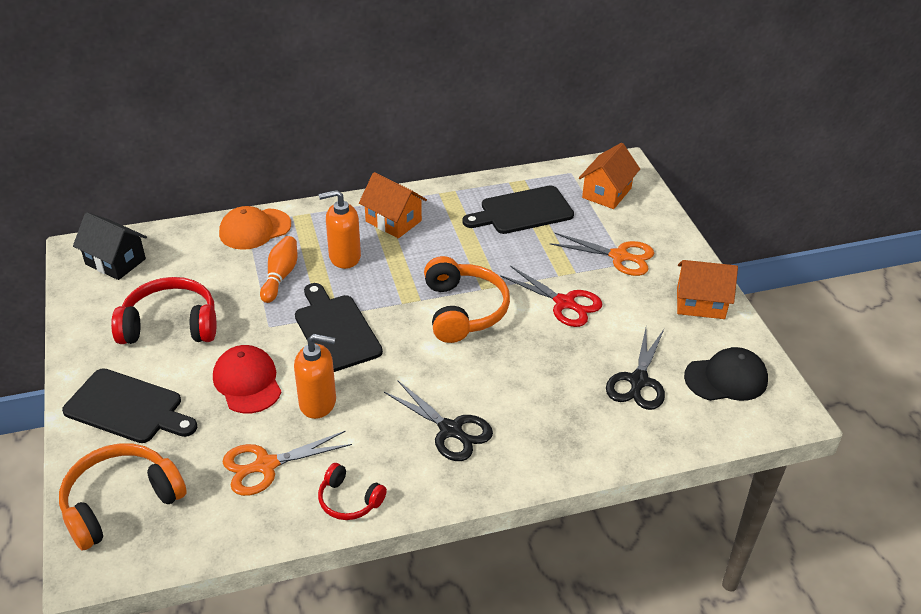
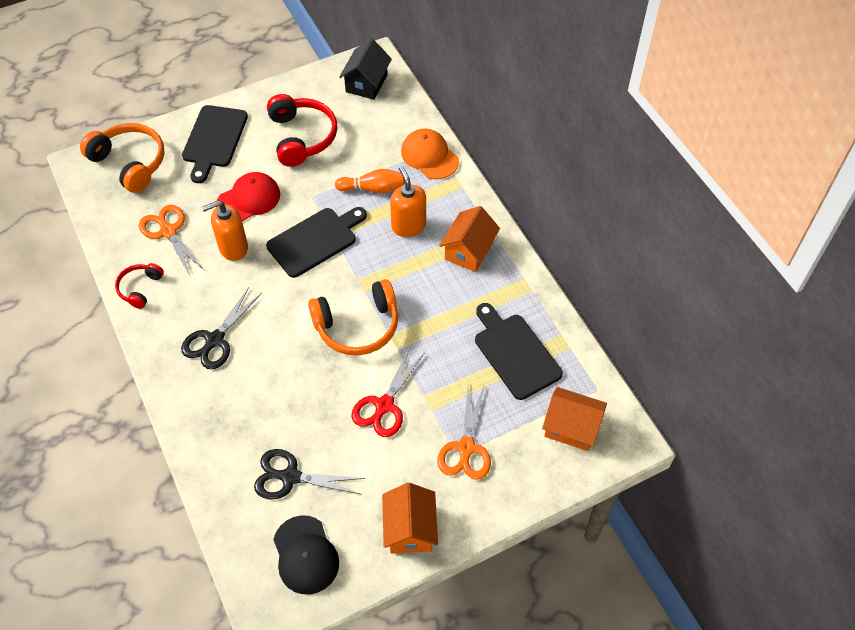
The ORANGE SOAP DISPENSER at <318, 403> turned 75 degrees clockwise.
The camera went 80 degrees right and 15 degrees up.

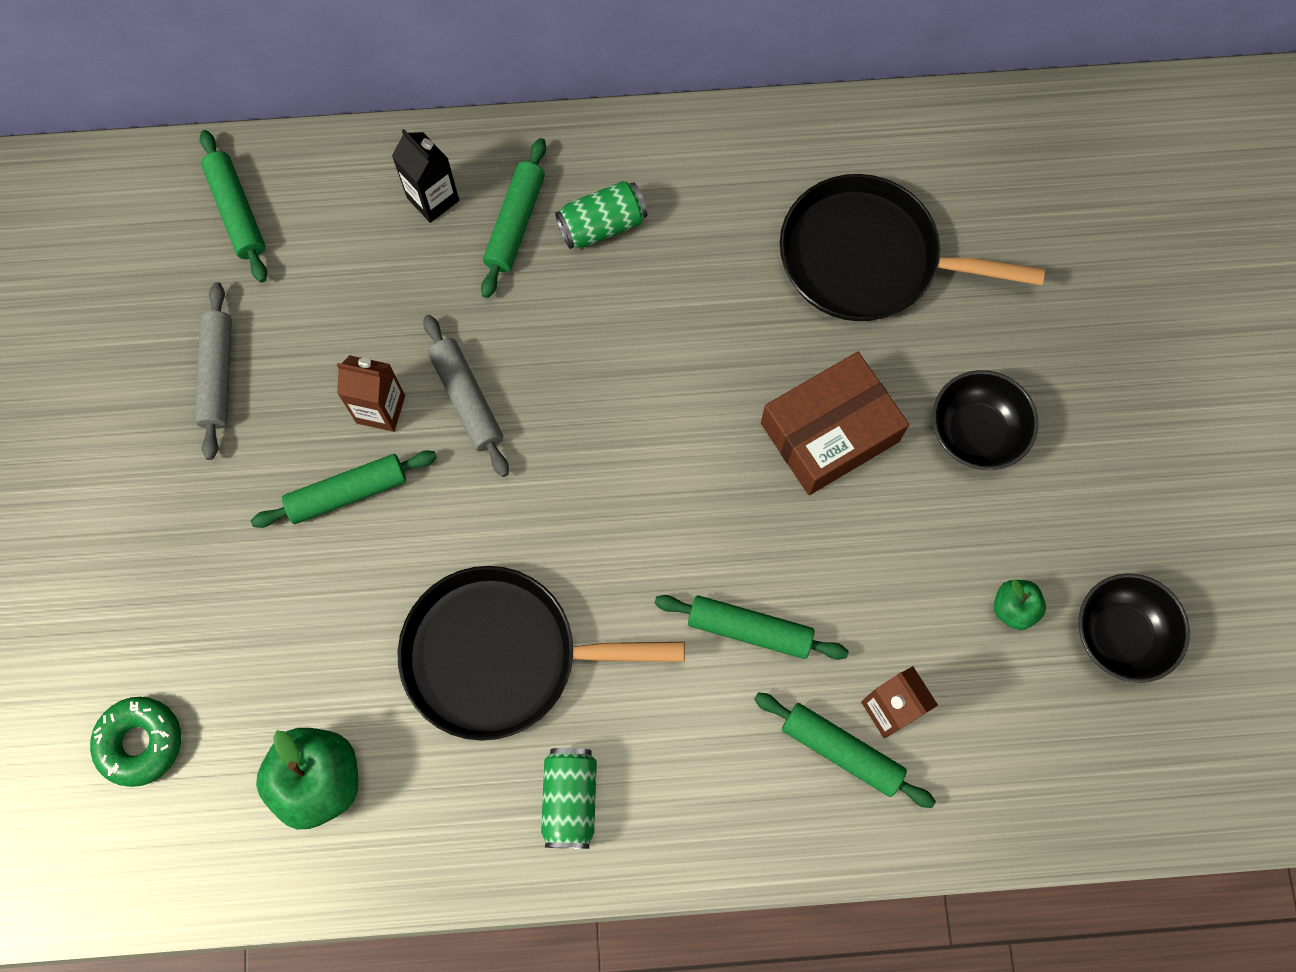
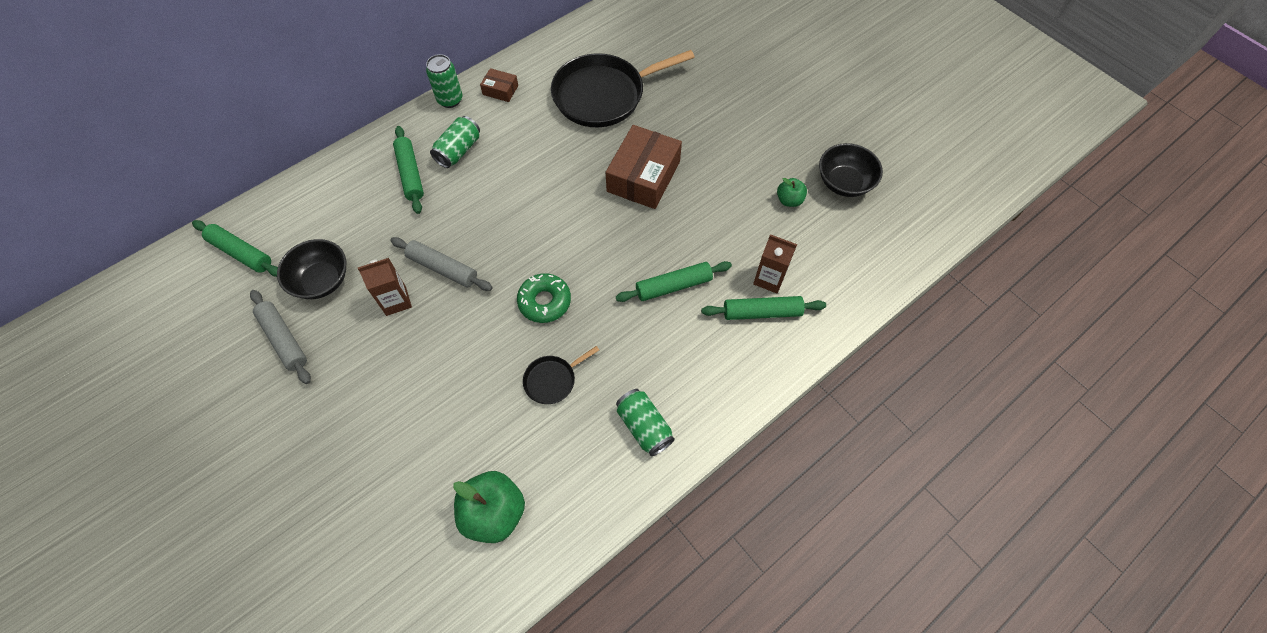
The BLACK BOWL moved from <975, 432> to <322, 280>.
The GREEN CAN at <450, 100> appeared.
The BROWN BOX at <500, 90> appeared.
The GREEN DONUT moved from <140, 742> to <544, 301>.
The BLACK PAN at <500, 656> changed to 0.46 times the size.
The GREEN ROLLING PIN at <348, 493> disappeared.
The BLACK CARTON at <433, 199> disappeared.
The camera went 35 degrees left and 10 degrees down.

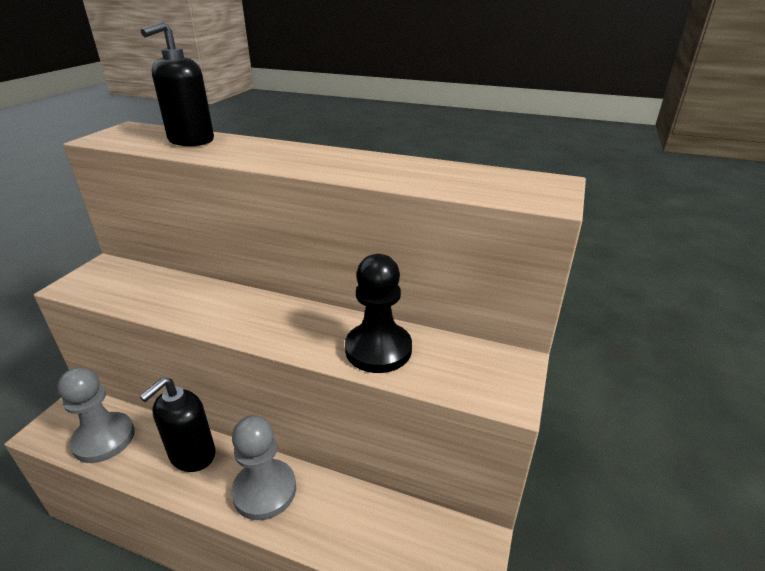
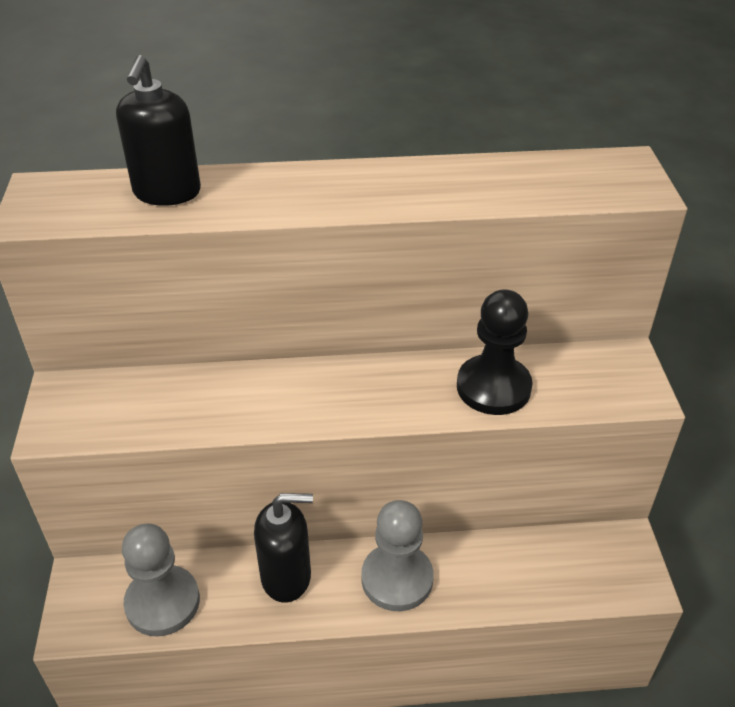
The BLACK SOAP DISPENSER at <192, 455> turned 105 degrees counterclockwise.
The camera went 25 degrees left and 10 degrees up.

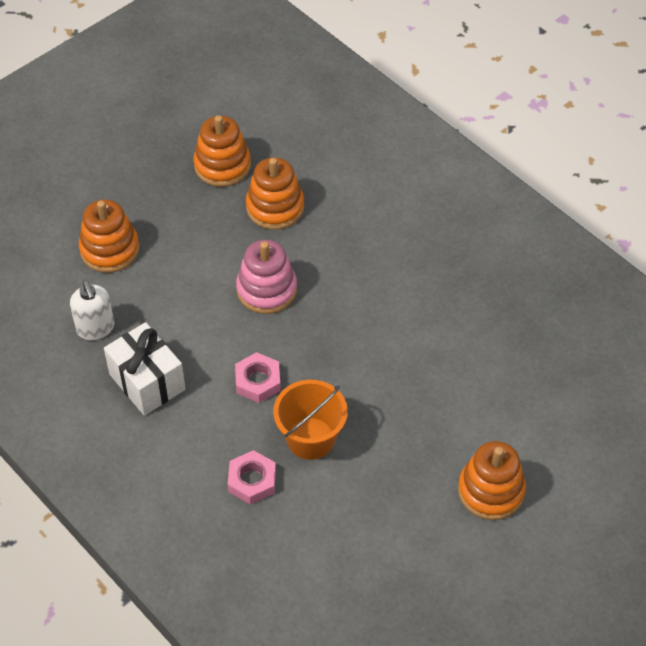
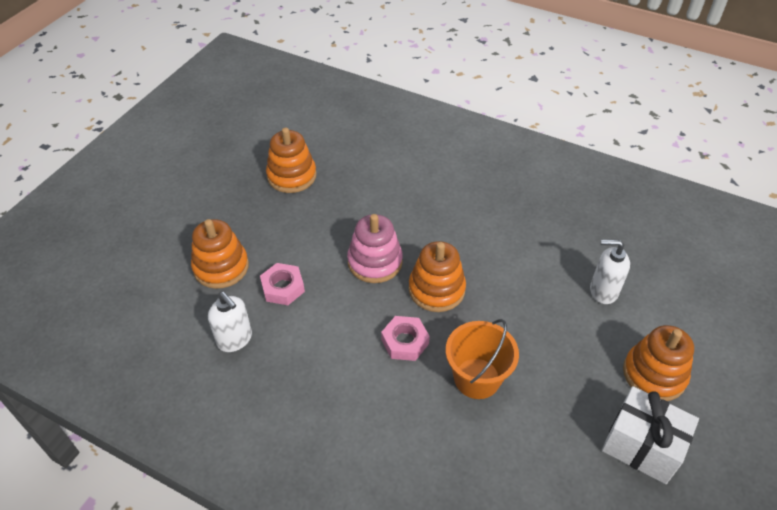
The PINK NUT moved from <252, 481> to <283, 288>.
The ORANGE STACKING TOY moved from <275, 207> to <436, 289>.
The WHITE SOAP DISPENSER at <603, 291> appeared.
The WHITE GIFT moved from <147, 382> to <642, 446>.
The camera went 20 degrees left and 5 degrees down.

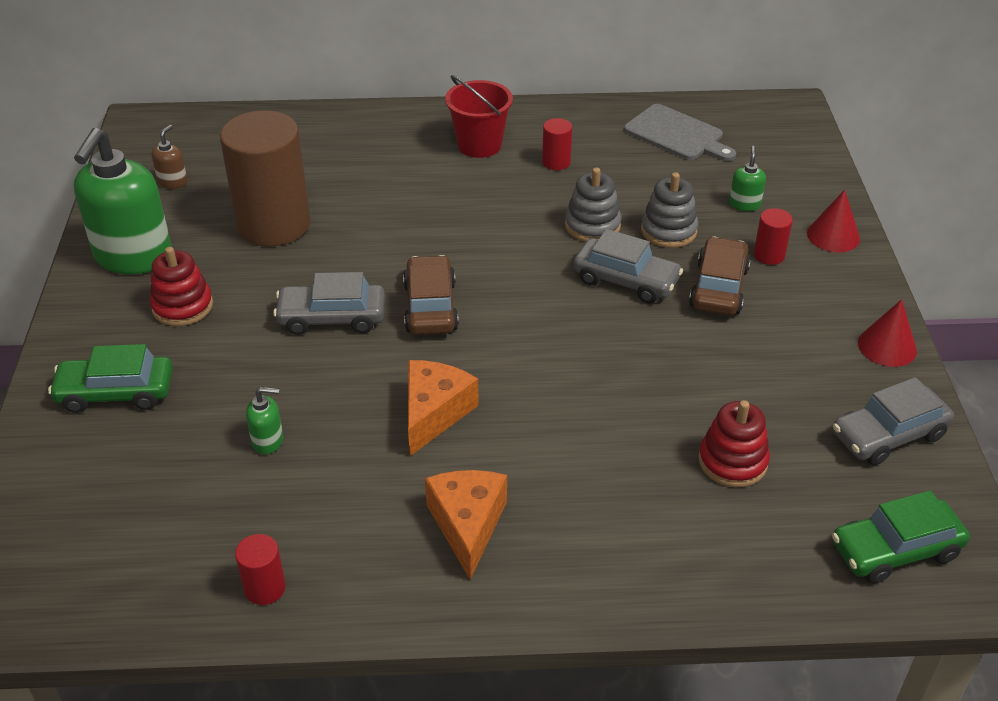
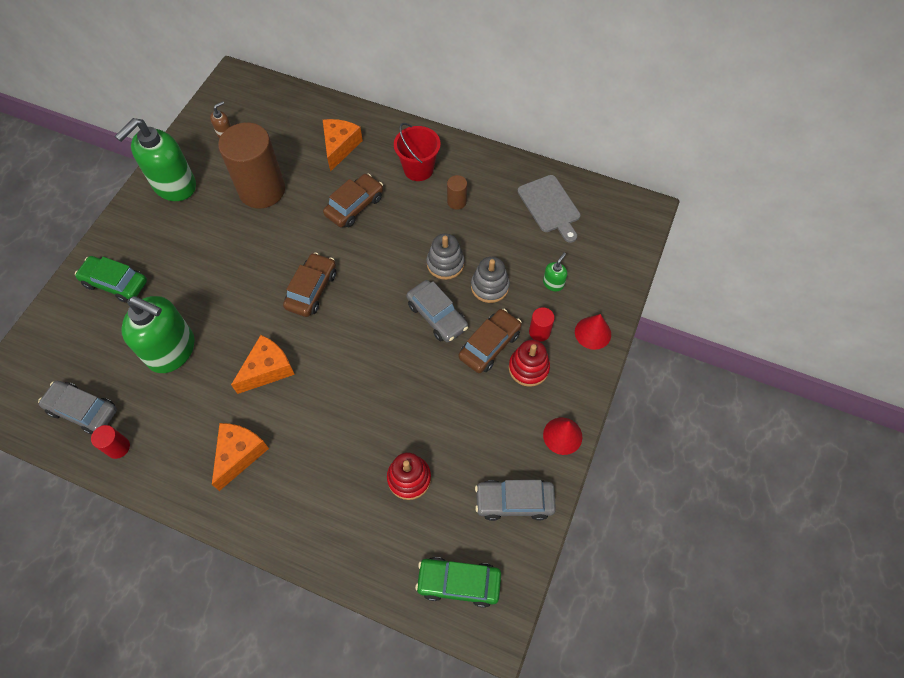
The GREY CAR moved from <332, 318> to <83, 410>.
The GREEN SOAP DISPENSER at <268, 441> changed to 2.39 times the size.
The ORANGE CHEESE at <340, 147> appeared.
The BROWN CAR at <354, 206> appeared.
The RED CYLINDER at <556, 162> became the BROWN CYLINDER at <456, 202>.
The RED STACKING TOY moved from <182, 306> to <528, 368>.
The camera went 25 degrees right and 20 degrees up.

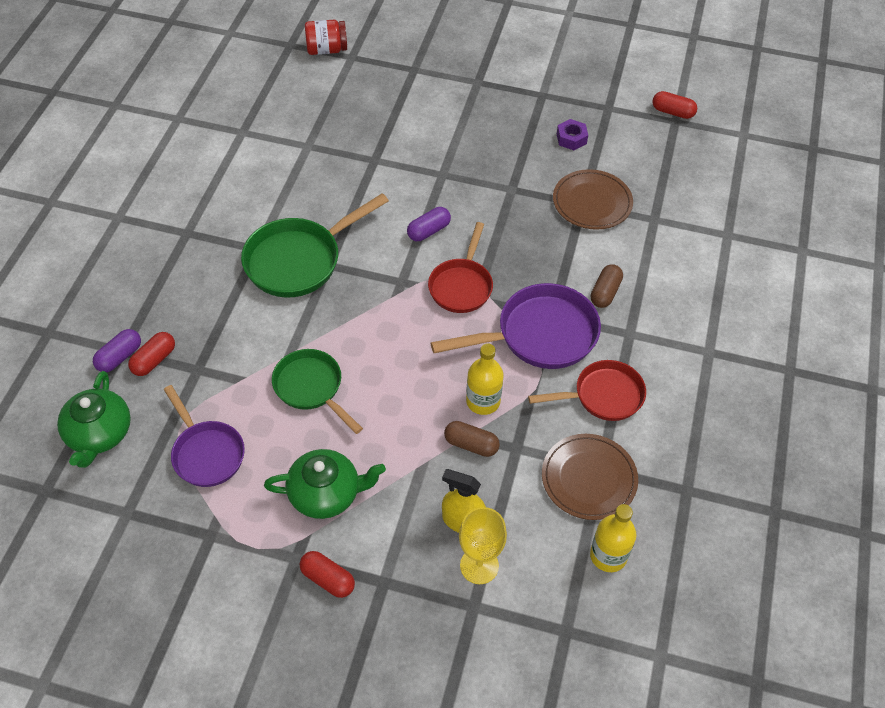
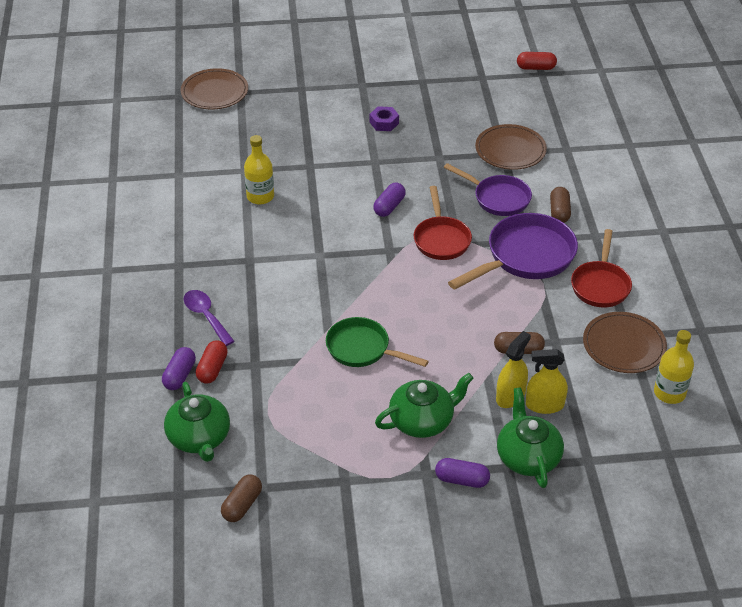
The RED JAR at <326, 50> was replaced by the BROWN PLATE at <214, 92>.
The PURPLE SPOON at <206, 316> appeared.
The BROWN CAPSULE at <242, 505> appeared.
The YELLOW BOTTLE moved from <483, 401> to <260, 196>.
The PURPLE NUT moved from <571, 139> to <384, 123>.
The RED CAPSULE at <328, 579> became the PURPLE CAPSULE at <462, 480>.
The PURPLE PAN moved from <206, 453> to <498, 198>.
The YELLOW SPRAY BOTTLE at <510, 396> appeared.
The GREEN TEAPOT at <528, 457> appeared.
The RED PAN at <603, 396> turned 135 degrees clockwise.
The GREEN PAN at <299, 260> disappeared.
The YELLOW GOBLET at <479, 566> disappeared.
The camera went 20 degrees left and 10 degrees down.

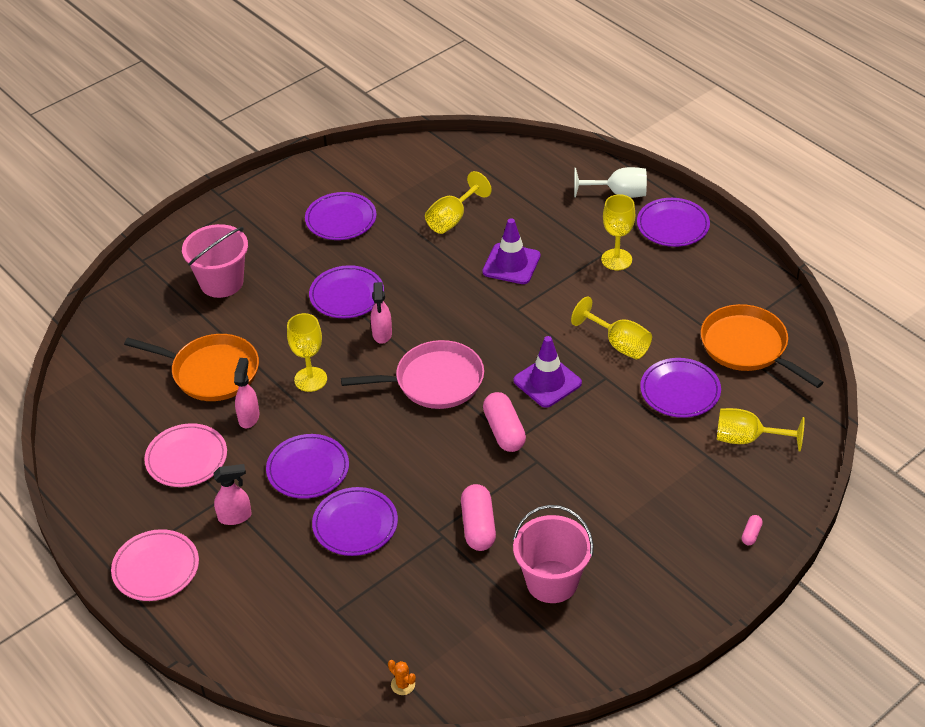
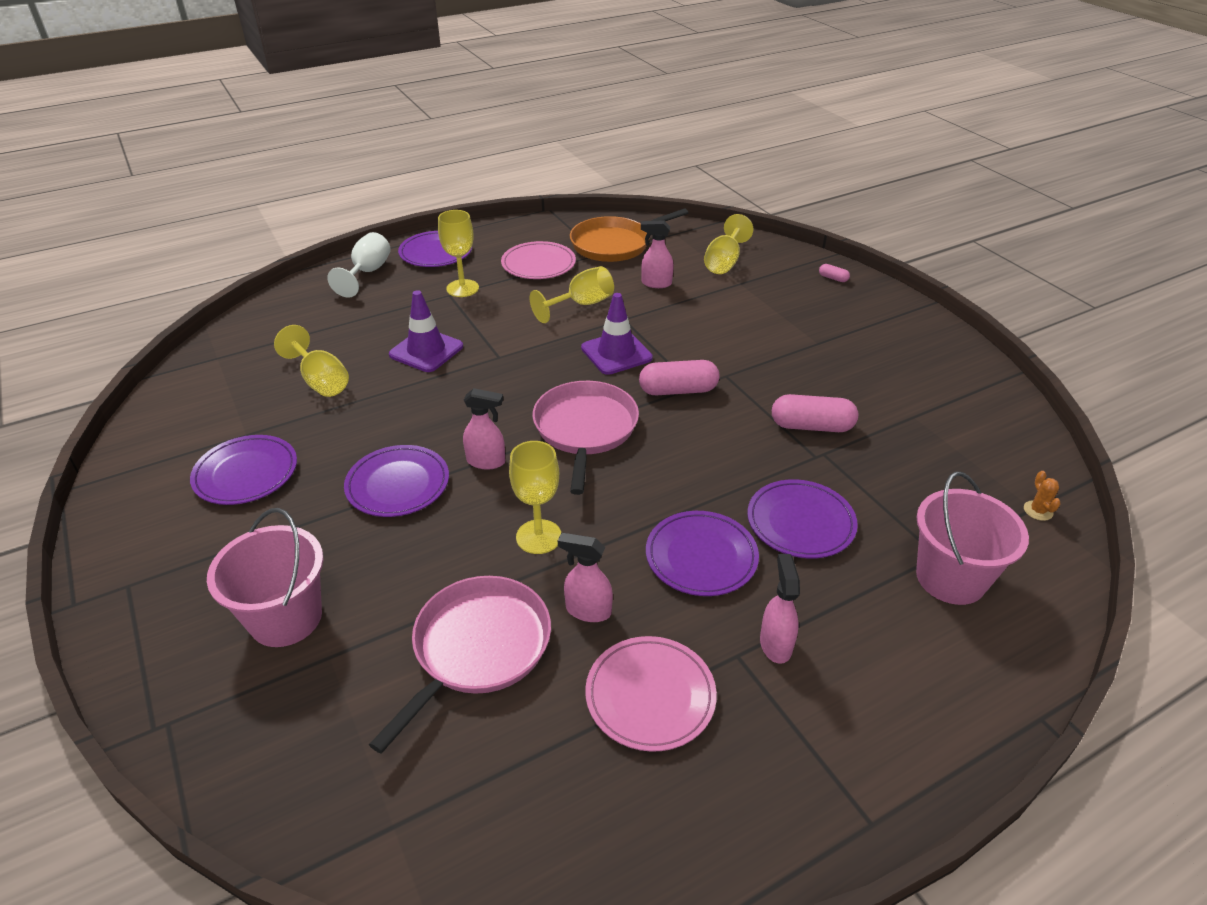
The ORANGE PAN at <211, 372> became the PINK PAN at <477, 648>.
The PINK PLATE moved from <156, 568> to <538, 264>.
The PURPLE PLATE at <680, 391> was replaced by the PINK SPRAY BOTTLE at <656, 283>.
The PINK BUCKET moved from <552, 582> to <950, 578>.
The ORANGE CACTUS at <403, 685> turned 60 degrees counterclockwise.
The camera went 80 degrees left and 5 degrees down.

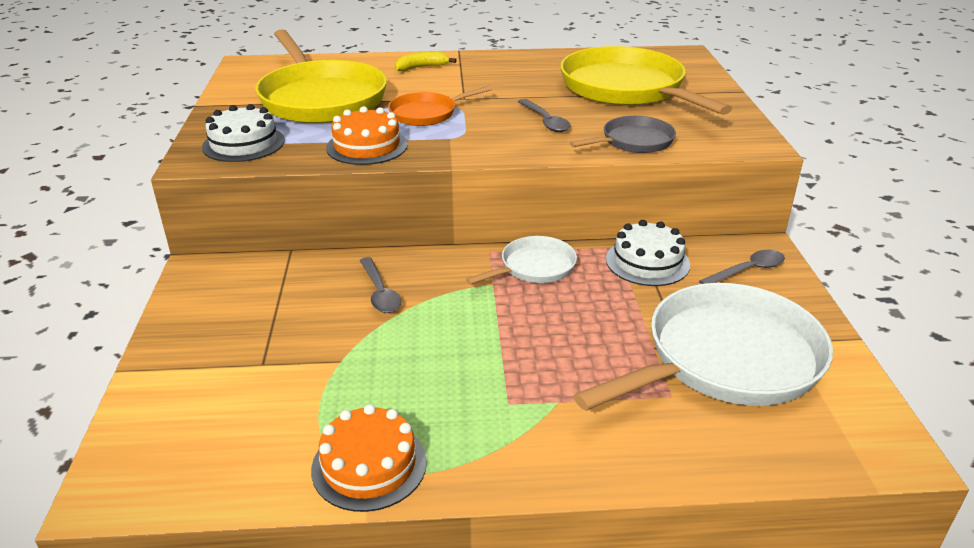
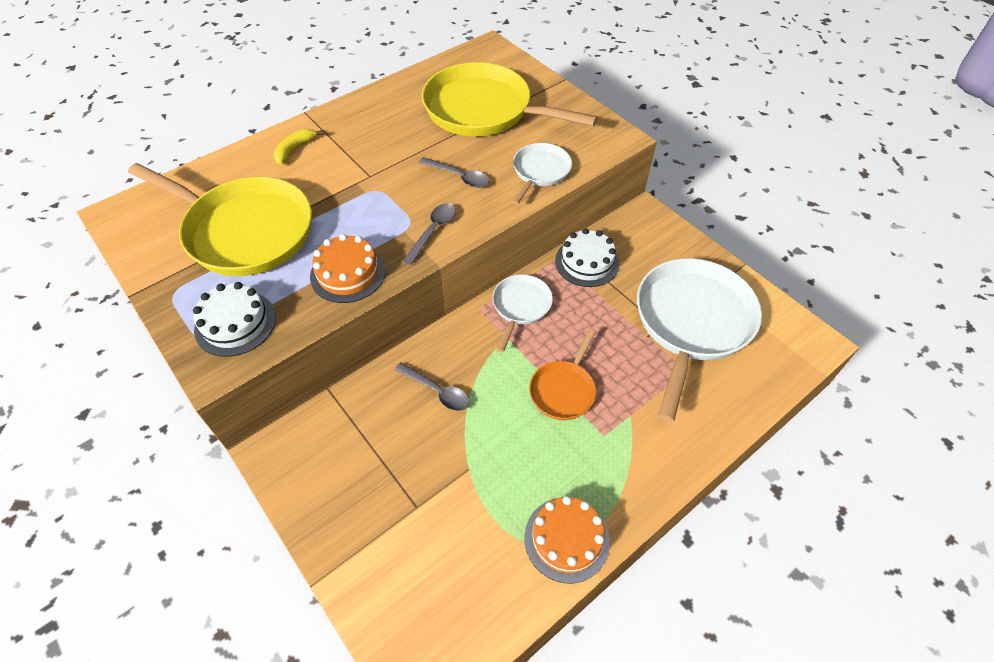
The GREY SPOON moved from <748, 270> to <433, 231>.
The GREY PAN at <634, 141> became the WHITE PAN at <540, 172>.
The ORANGE PAN moved from <427, 113> to <563, 390>.
The camera went 35 degrees left and 20 degrees up.

